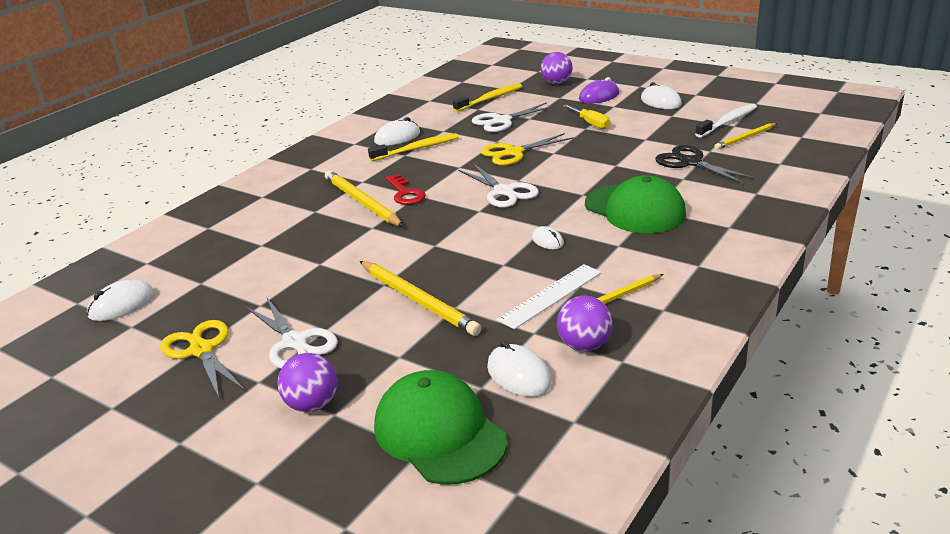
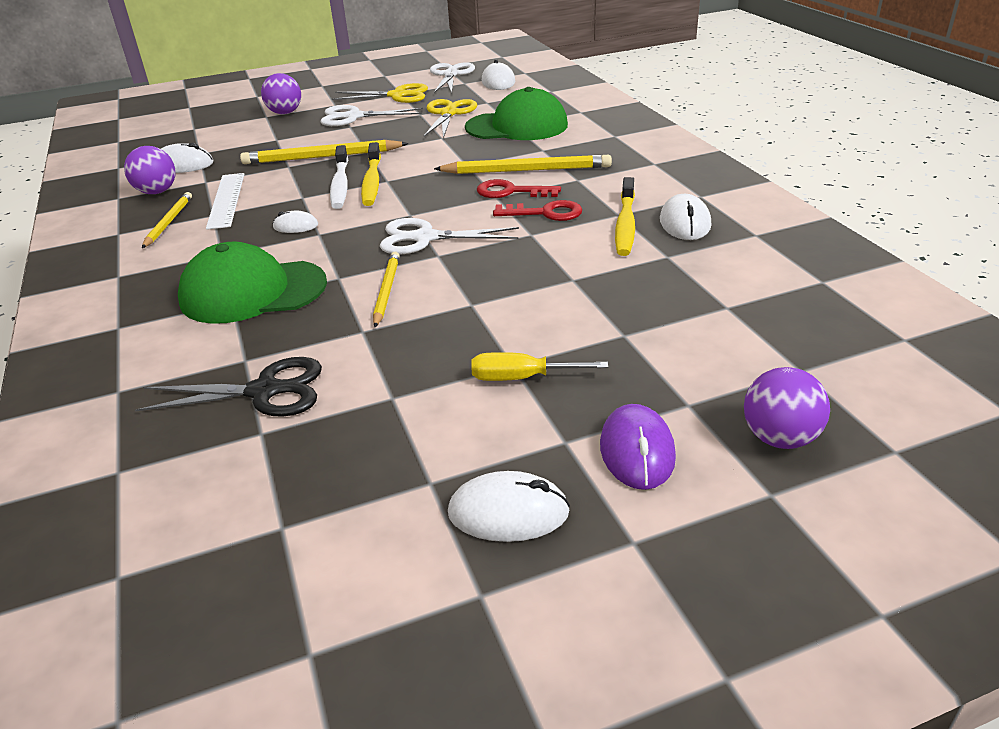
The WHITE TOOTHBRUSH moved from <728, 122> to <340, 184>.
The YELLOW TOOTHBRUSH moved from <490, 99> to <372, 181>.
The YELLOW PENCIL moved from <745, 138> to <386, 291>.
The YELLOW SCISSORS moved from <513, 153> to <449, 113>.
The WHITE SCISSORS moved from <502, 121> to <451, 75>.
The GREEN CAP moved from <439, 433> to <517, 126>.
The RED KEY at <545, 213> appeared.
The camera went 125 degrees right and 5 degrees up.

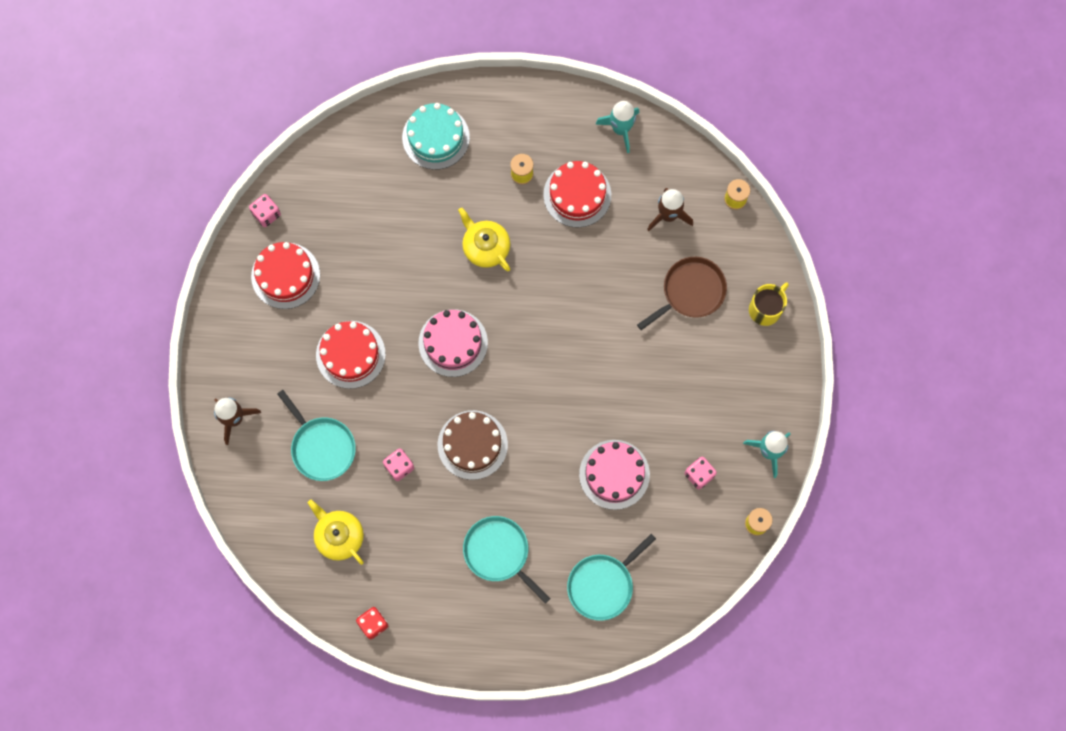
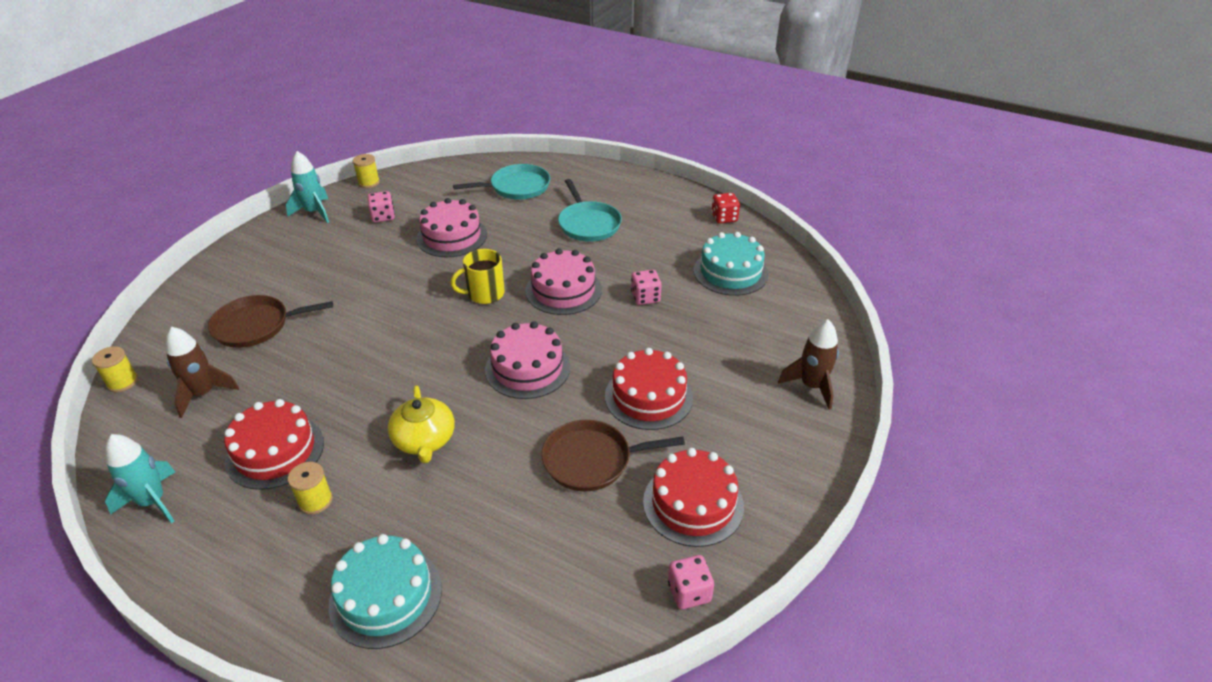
The YELLOW MUG moved from <765, 309> to <484, 294>.
The BROWN CAKE at <472, 445> became the PINK CAKE at <563, 290>.
The BROWN PAN at <591, 460> appeared.
The YELLOW TEAPOT at <339, 536> was replaced by the TURQUOISE CAKE at <730, 272>.
The TURQUOISE PAN at <321, 447> disappeared.
The camera went 155 degrees left and 35 degrees down.

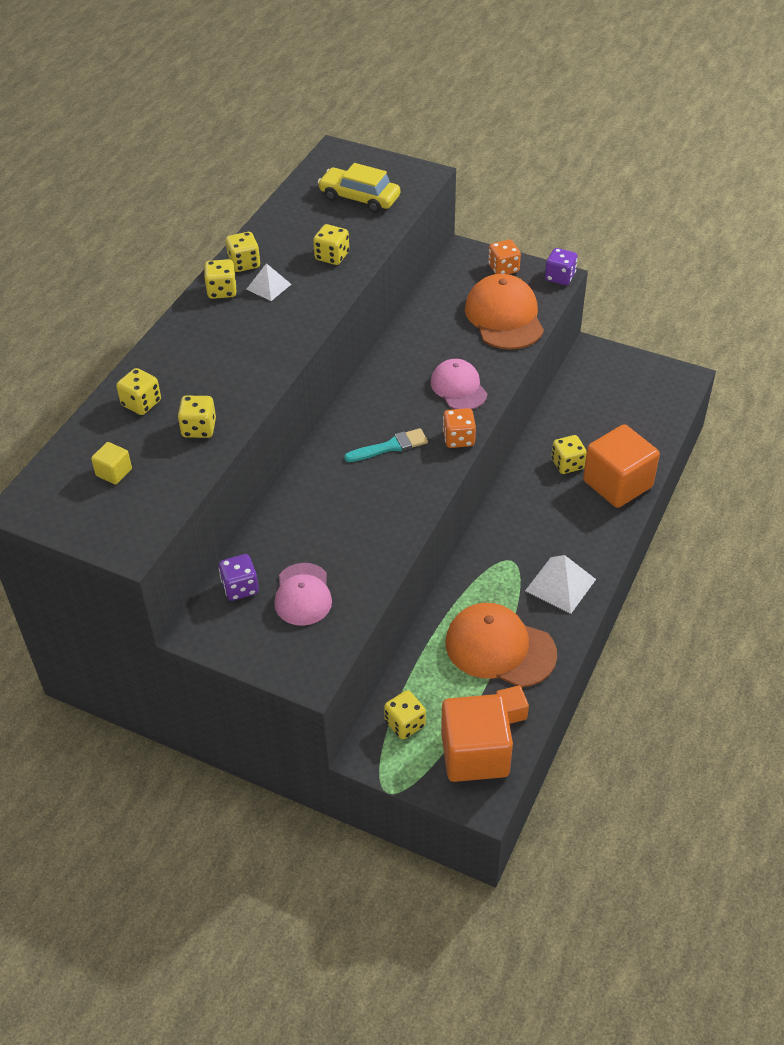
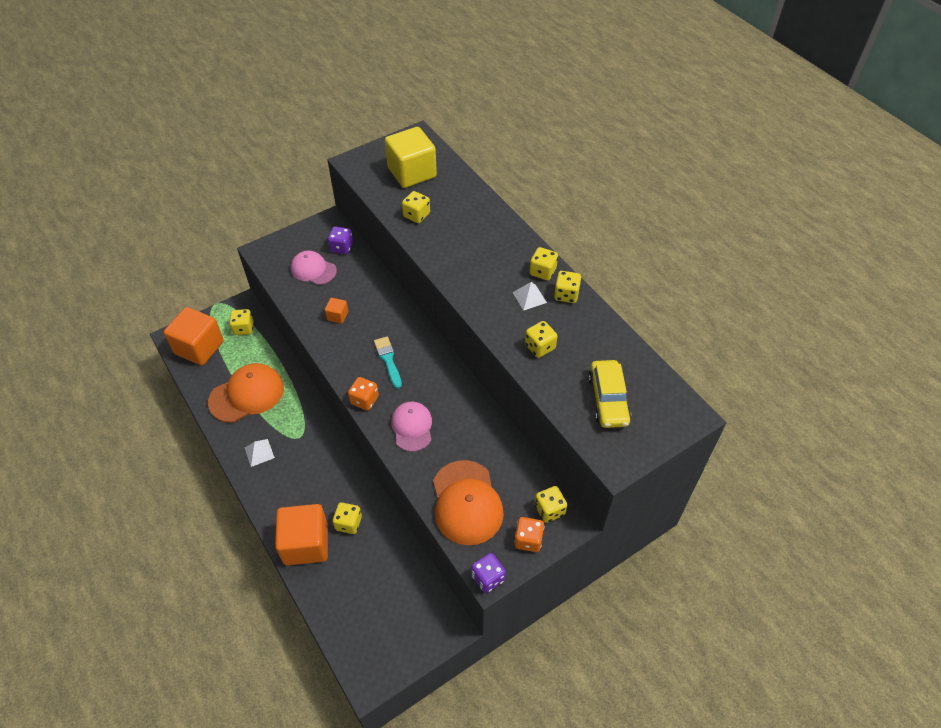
The WHITE PYRAMID at <560, 585> changed to 0.64 times the size.
The ORANGE CUBE moved from <511, 712> to <337, 316>.
The TURQUOISE BRUSH at <390, 446> turned 150 degrees clockwise.
The YELLOW CUBE at <114, 472> changed to 2.29 times the size.
The PINK CAP at <458, 387> turned 105 degrees counterclockwise.
The ORANGE CAP at <504, 317> turned 60 degrees clockwise.
The YELLOW DICE moved from <141, 403> to <549, 510>.
The YELLOW CAR at <359, 198> turned 120 degrees clockwise.
The camera went 120 degrees right and 5 degrees up.

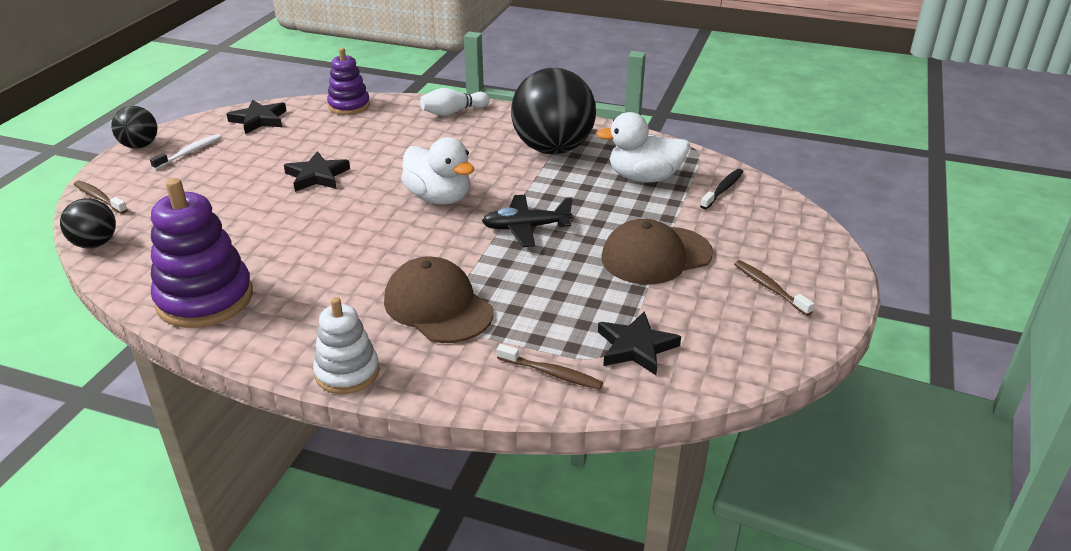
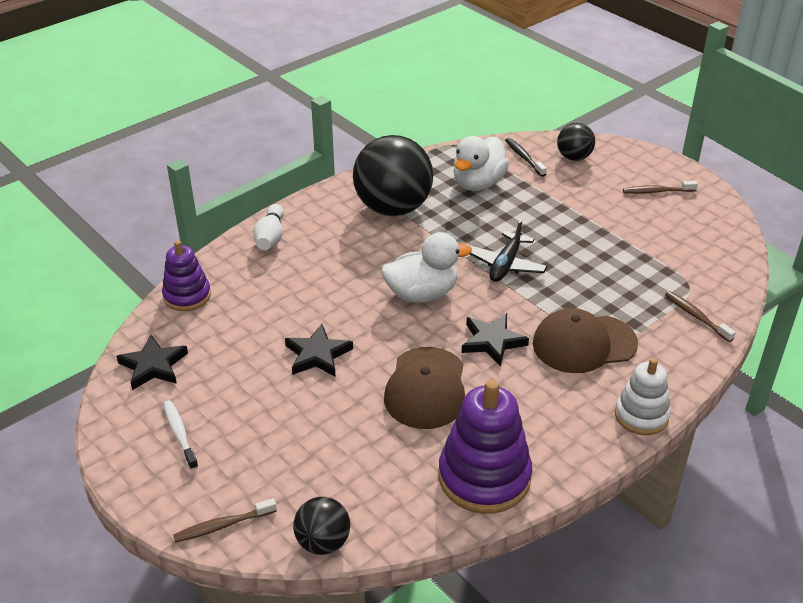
The BROWN CAP moved from <656, 256> to <426, 388>.
The BLACK STAR moved from <636, 347> to <492, 341>.
The BLACK BALL moved from <140, 146> to <574, 157>.
The BROWN TOOTHBRUSH at <551, 373> turned 90 degrees counterclockwise.
The camera went 60 degrees left and 5 degrees up.

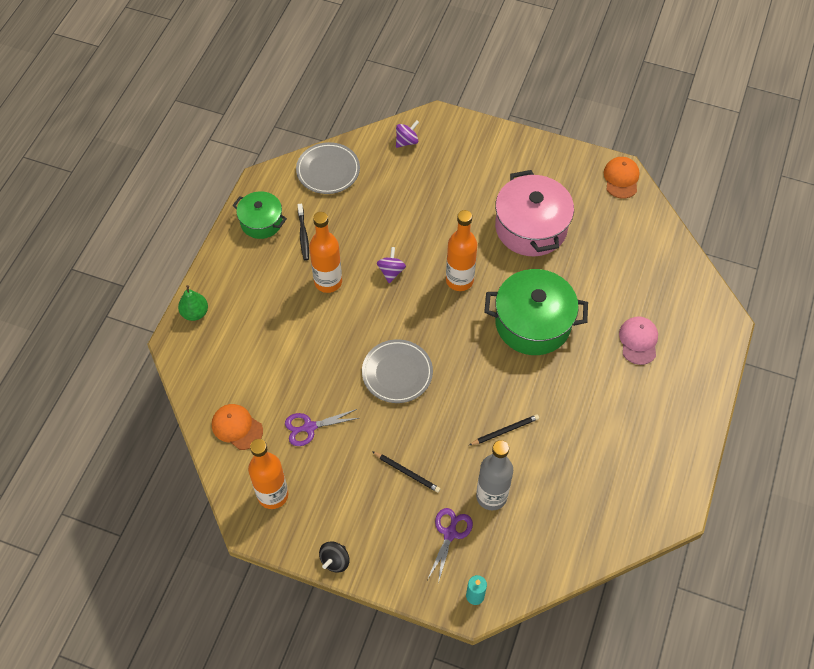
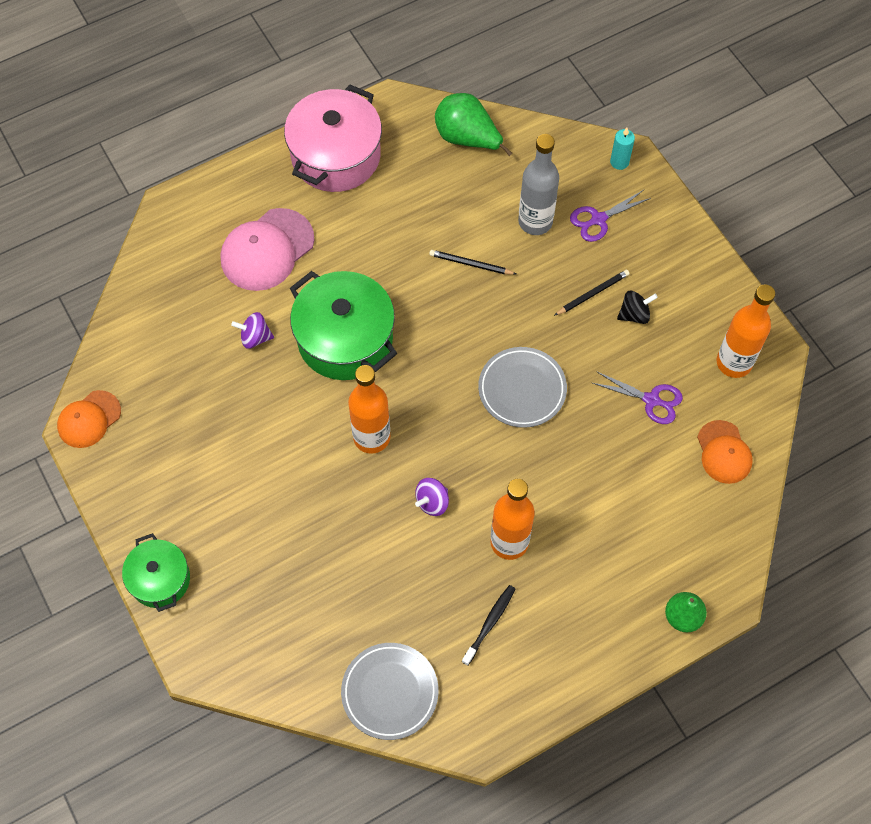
The GREEN POT moved from <261, 222> to <160, 579>.
The PINK CAP at <638, 341> changed to 1.59 times the size.
The PURPLE SPINNING TOP moved from <406, 141> to <255, 337>.
The PINK POT moved from <531, 227> to <336, 156>.
The GREEN PEAR at <467, 138> appeared.
The BLACK PENCIL at <407, 472> turned 75 degrees clockwise.
The BLACK SPINNING TOP moved from <335, 560> to <634, 314>.
The camera went 140 degrees left and 5 degrees up.

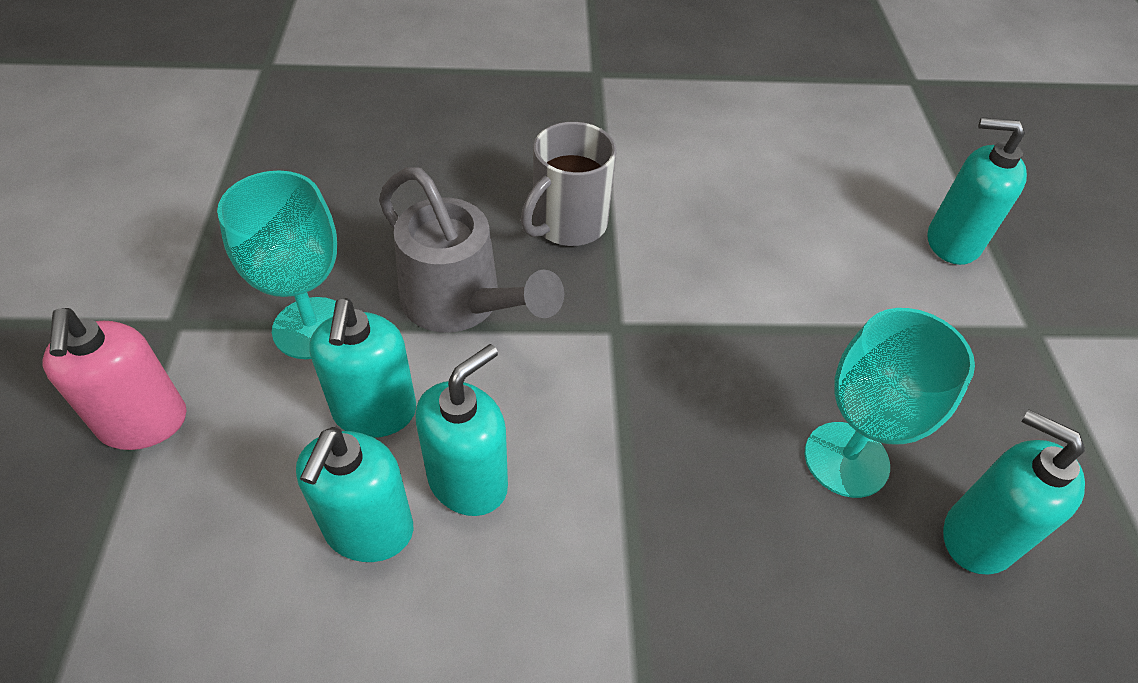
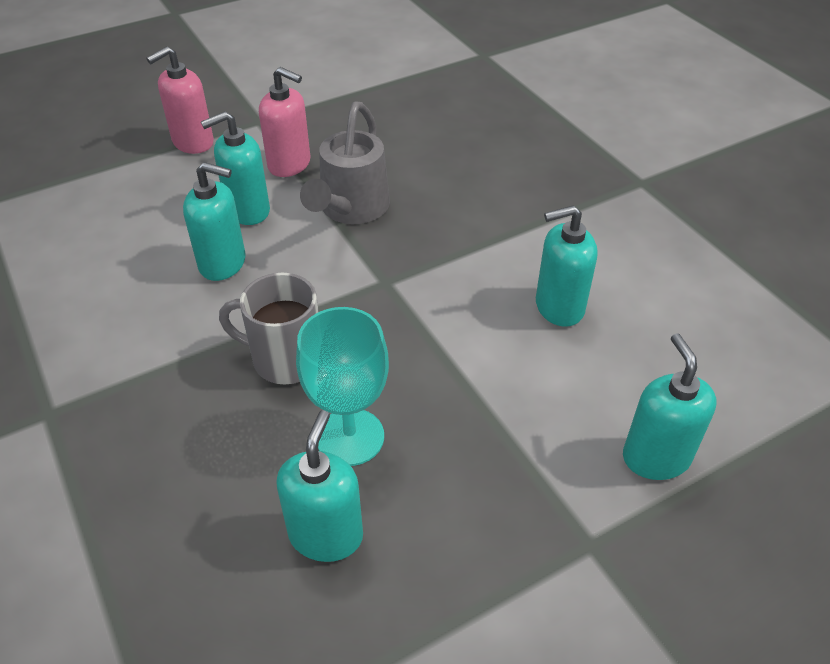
The GREY MUG moved from <567, 224> to <285, 359>.
The TURQUOISE GOBLET at <312, 328> was replaced by the PINK SOAP DISPENSER at <289, 164>.
The TURQUOISE SOAP DISPENSER moved from <368, 530> to <559, 307>.
The camera went 65 degrees right and 5 degrees down.

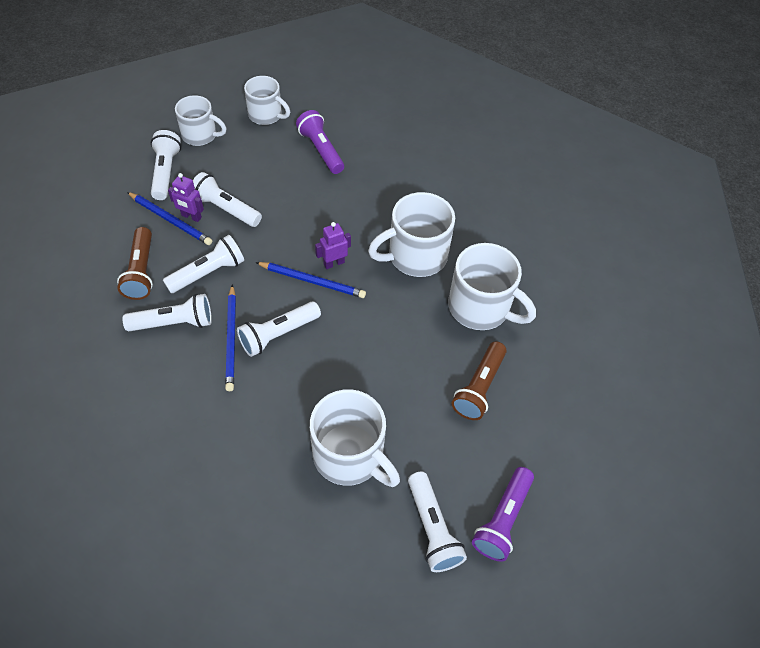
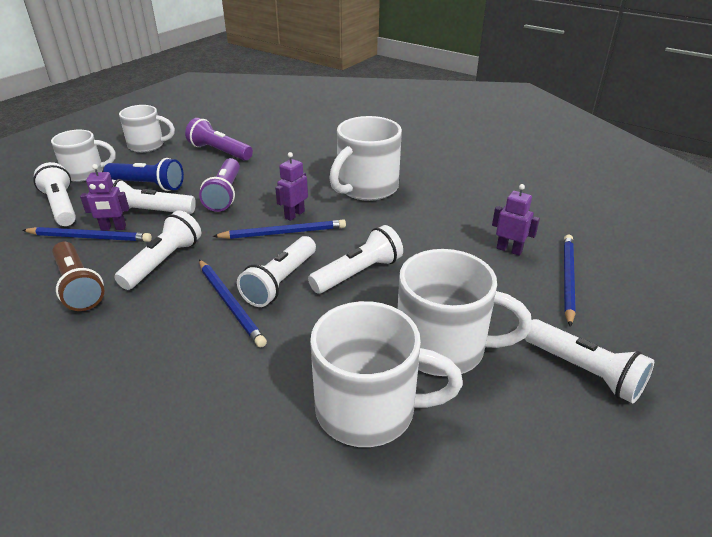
The BLUE FLASHLIGHT at <147, 185> appeared.
The PURPLE FLASHLIGHT moved from <502, 519> to <225, 194>.
The WHITE FLASHLIGHT moved from <174, 323> to <358, 273>.
The WHITE MUG moved from <481, 307> to <369, 409>.
The BROWN FLASHLIGHT at <479, 387> was replaced by the PURPLE ROBOT at <509, 250>.
The BLUE PENCIL at <567, 279> appeared.
The camera went 25 degrees left and 20 degrees down.

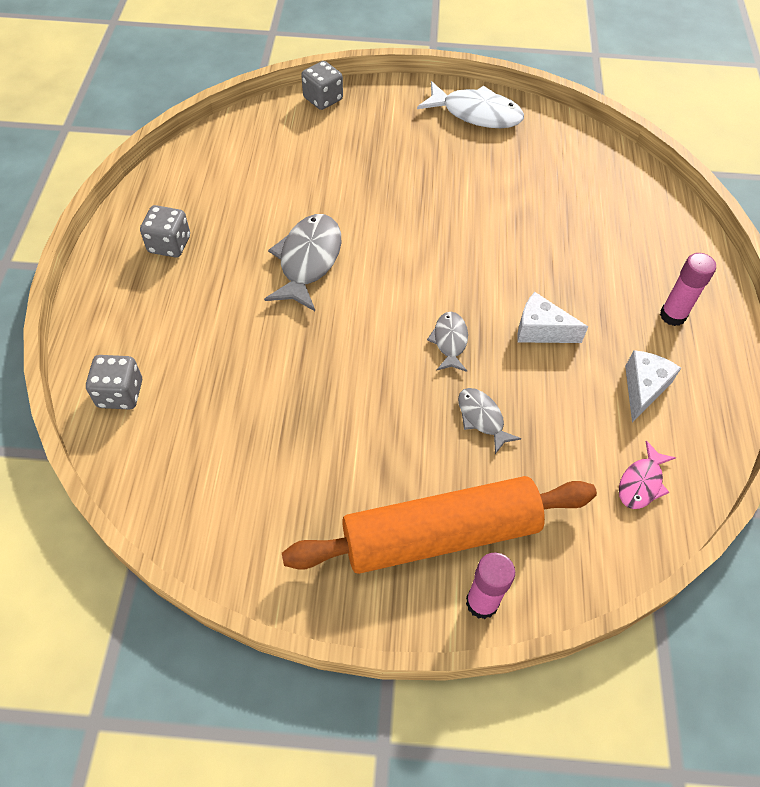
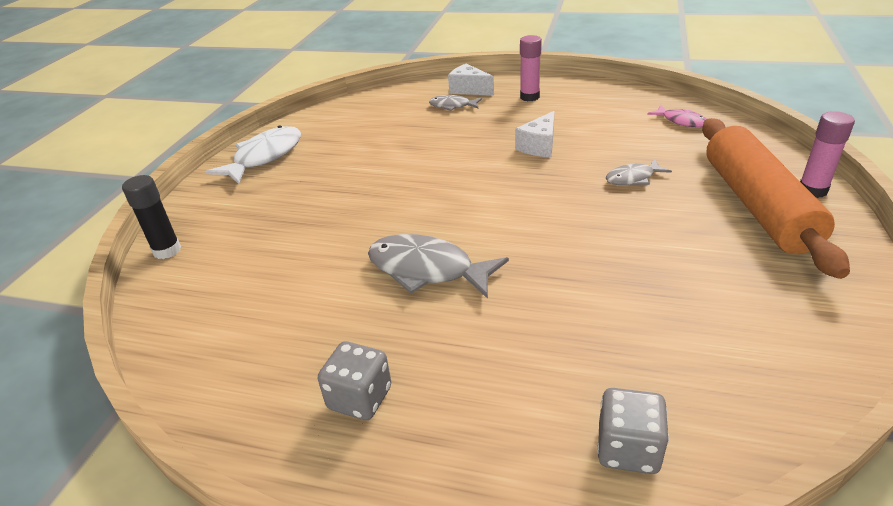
The GREY DICE at <323, 99> was replaced by the BLACK GLUE STICK at <167, 251>.
The GREY FISH moved from <450, 341> to <452, 106>.
The WHITE CHEESE moved from <643, 388> to <469, 90>.
The camera went 75 degrees left and 20 degrees down.

